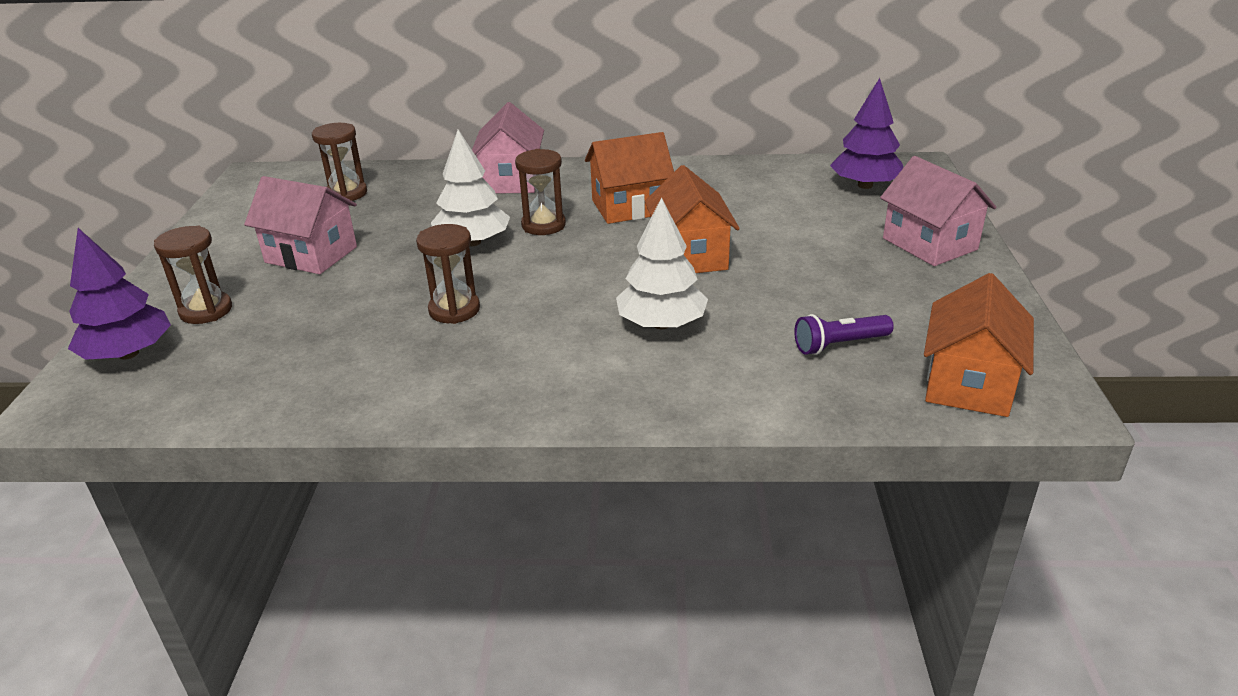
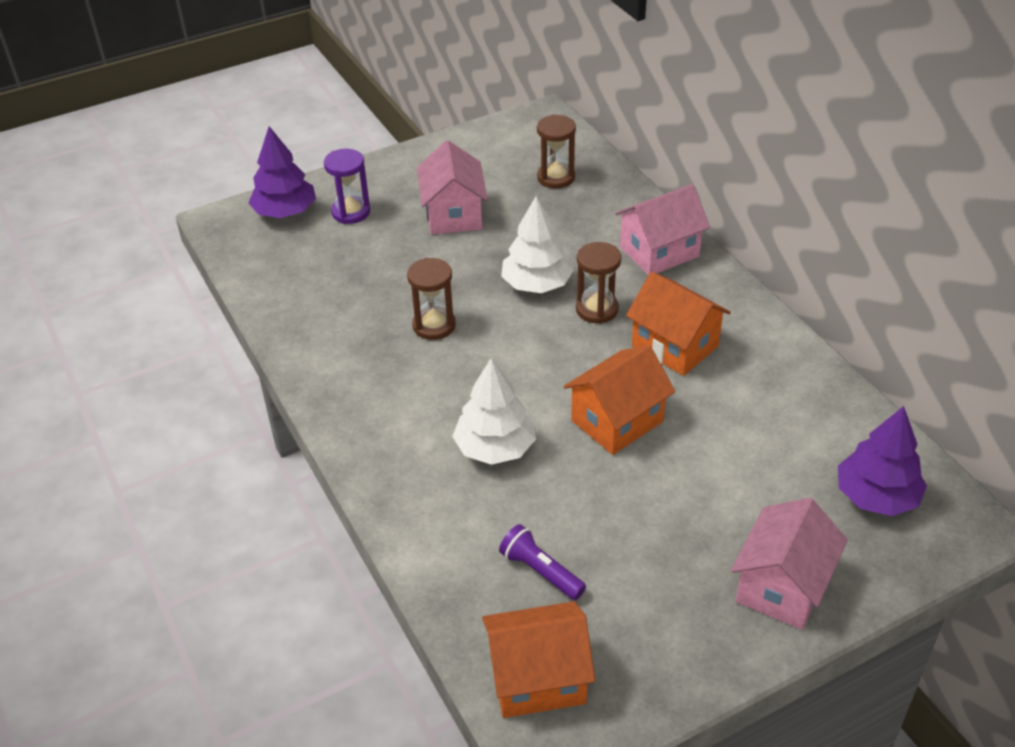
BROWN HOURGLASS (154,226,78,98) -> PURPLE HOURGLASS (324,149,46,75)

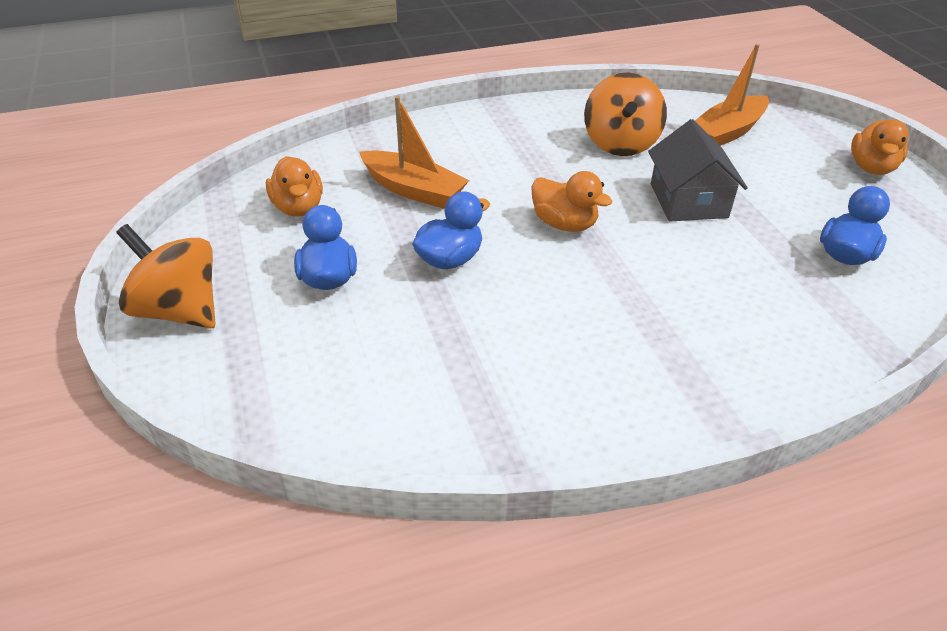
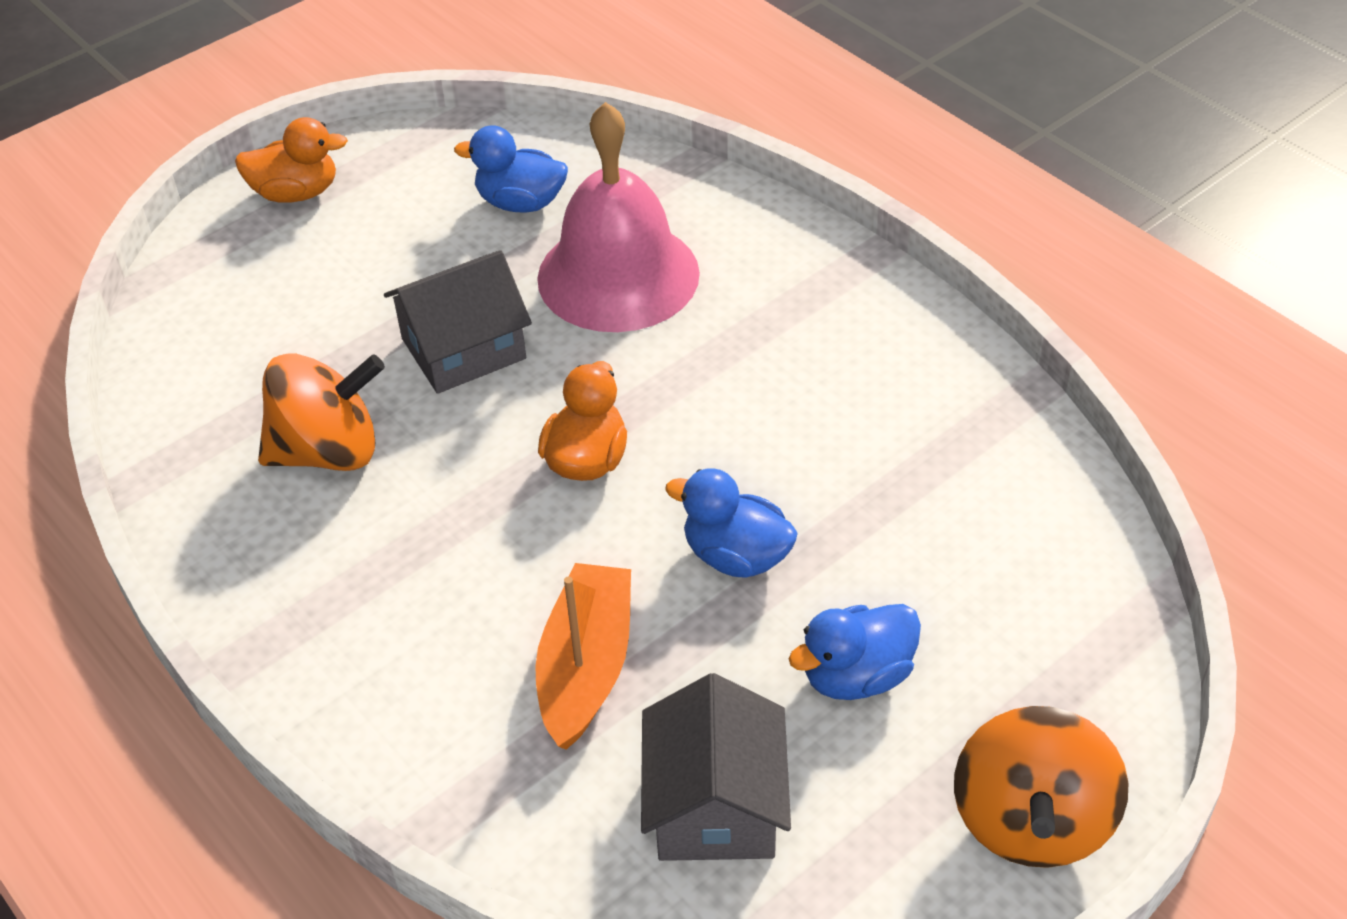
none -> PINK BELL (537,102,163,230)
ORANGE DUCK (266,156,57,61) -> GREY HOUSE (641,673,150,188)
ORANGE BOAT (695,44,74,102) -> none

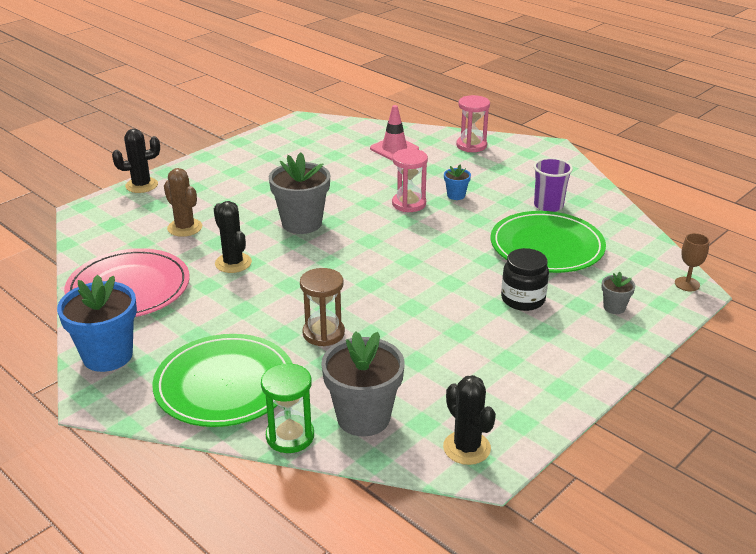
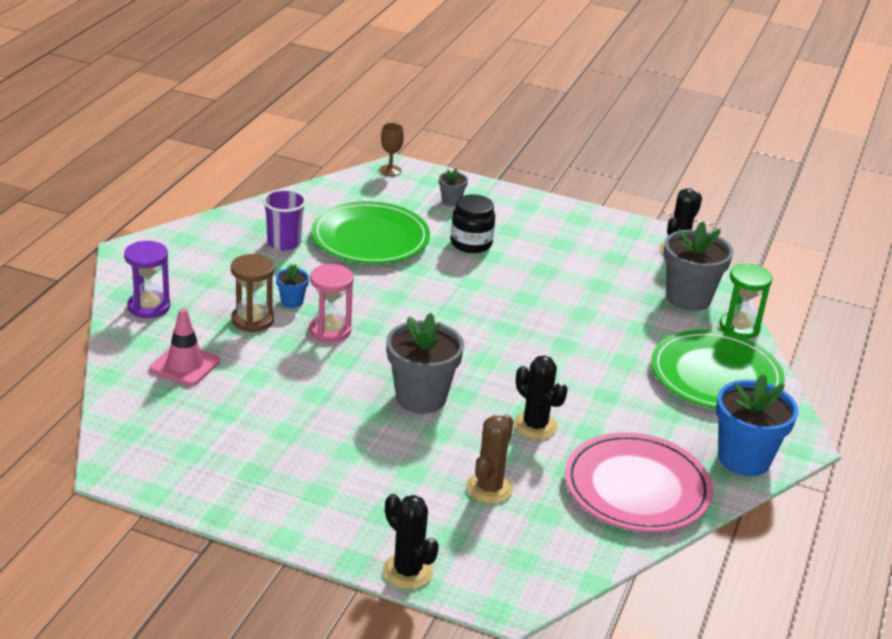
PINK HOURGLASS (456,95,34,57) -> PURPLE HOURGLASS (124,241,46,77)
BROWN HOURGLASS (300,268,45,78) -> BROWN HOURGLASS (231,254,43,78), moved
BLACK CACTUS (214,201,38,72) -> BLACK CACTUS (514,355,54,85), 75 degrees counterclockwise

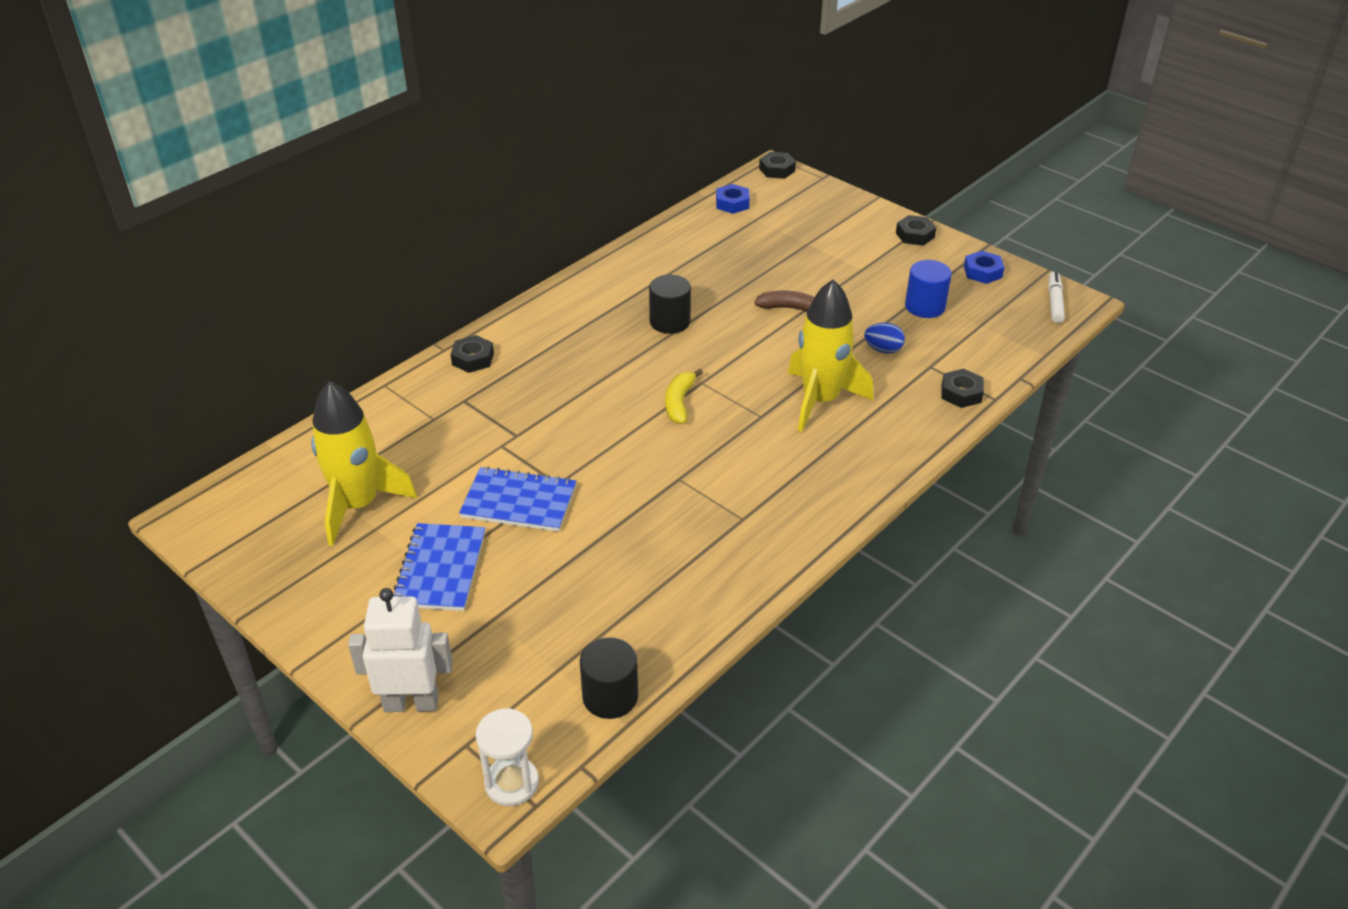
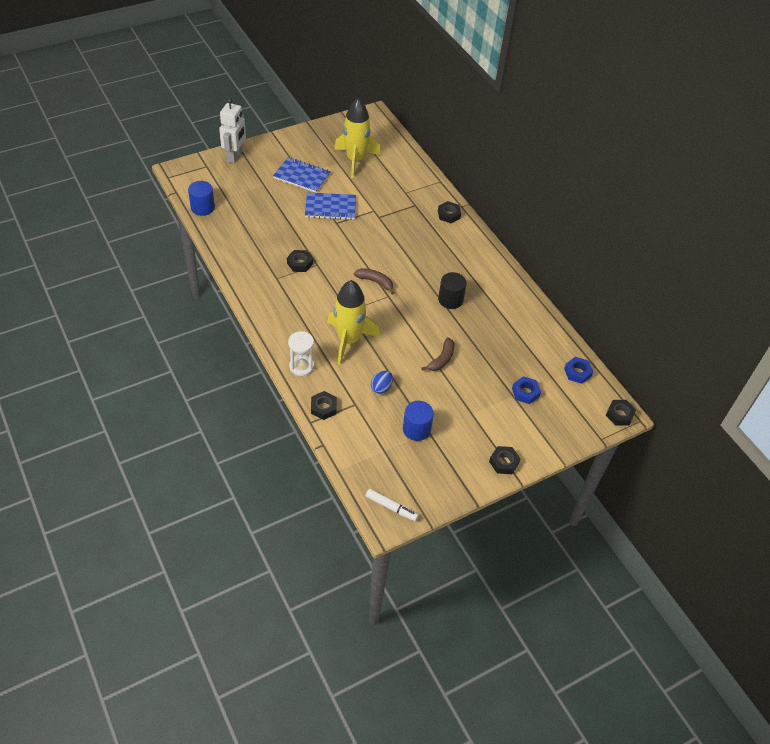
BLACK CYLINDER (580,637,58,82) -> BLUE CYLINDER (188,181,27,35)
none -> BLACK NUT (287,250,26,22)
WHITE HOURGLASS (475,708,64,98) -> WHITE HOURGLASS (288,331,26,45), moved
BLUE NOTEBOOK (459,466,117,66) -> BLUE NOTEBOOK (305,192,51,28), 60 degrees clockwise
YELLOW BANANA (665,369,38,55) -> BROWN BANANA (354,268,40,26)
BLUE NUT (964,251,40,33) -> BLUE NUT (512,376,29,28), moved

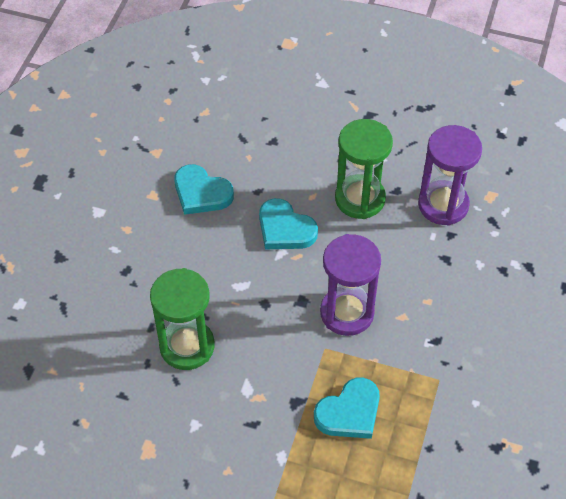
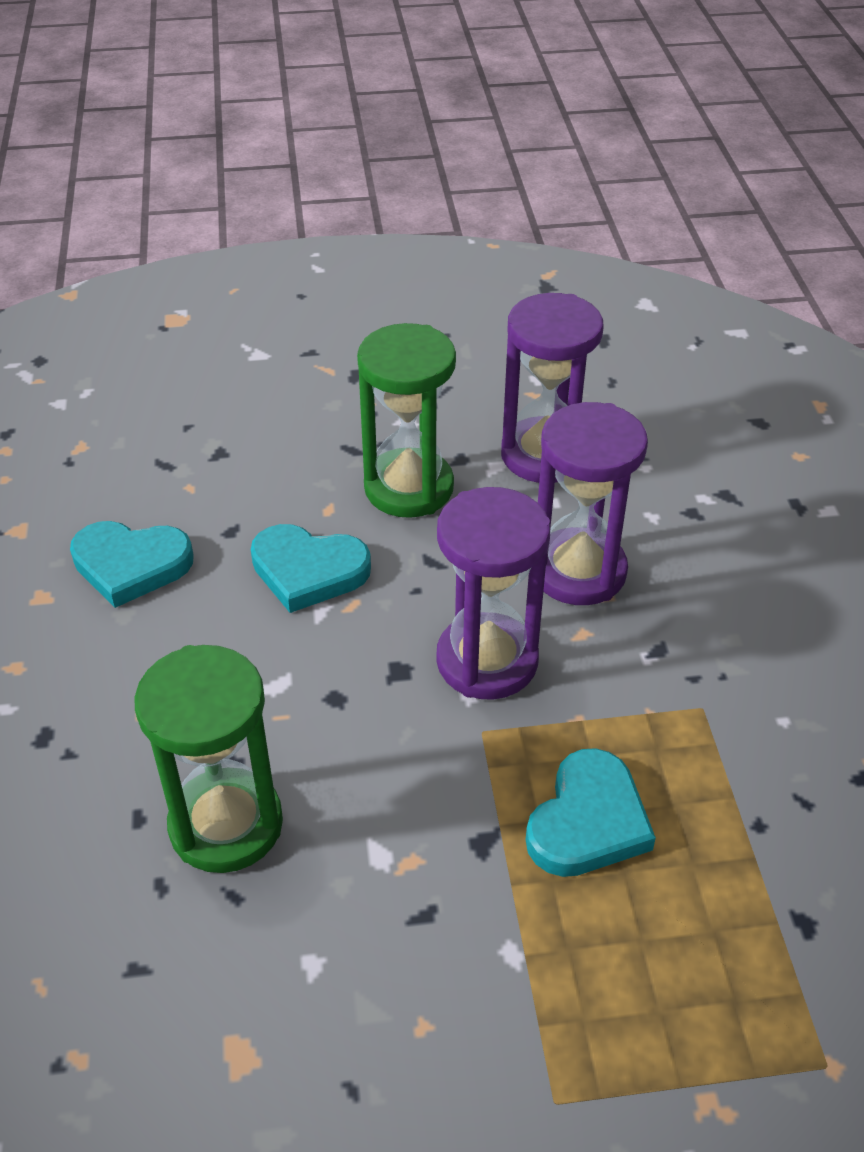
none -> PURPLE HOURGLASS (538,402,110,203)

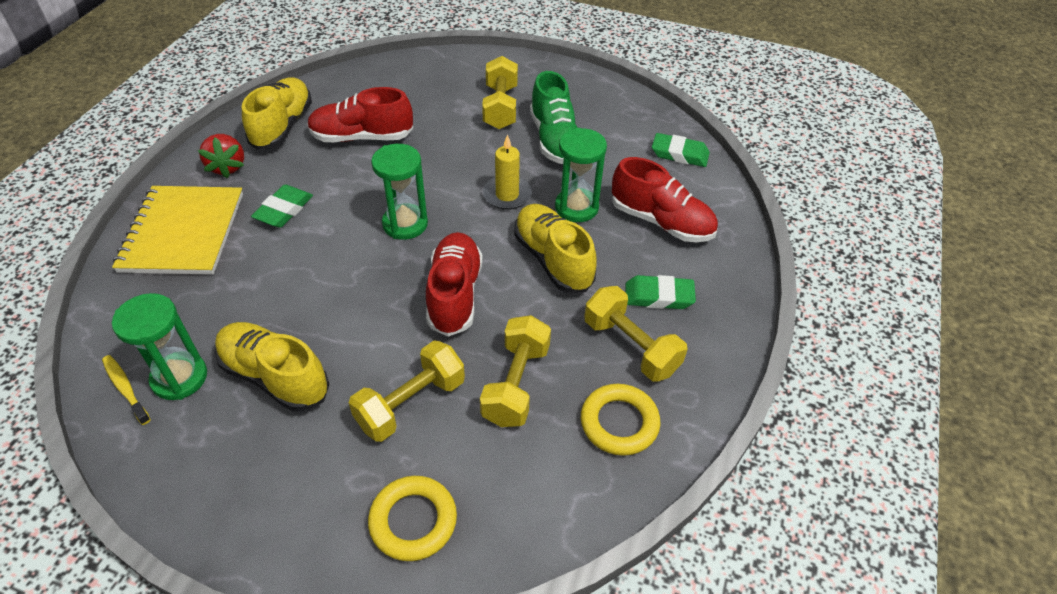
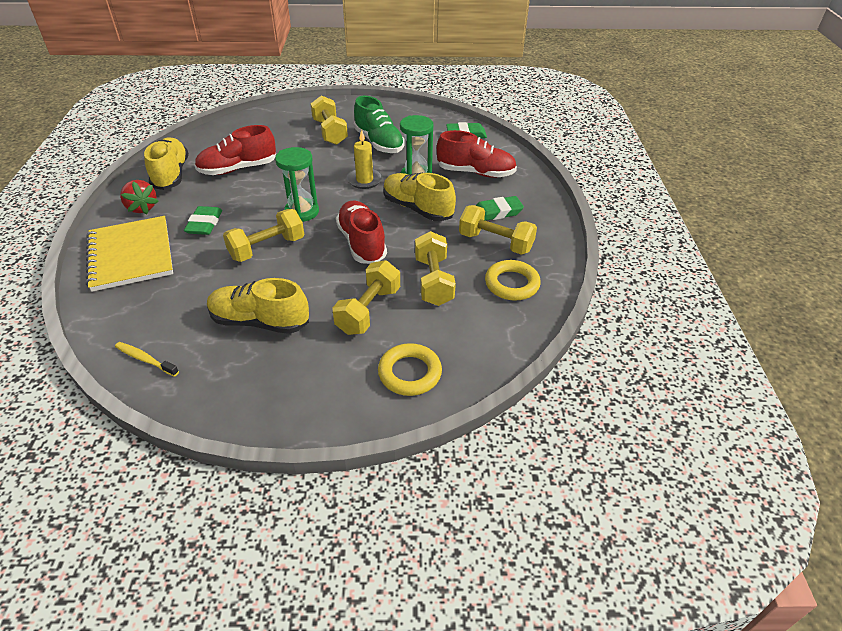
none -> YELLOW DUMBBELL (223,209,81,53)
GREEN HOURGLASS (112,293,95,107) -> none

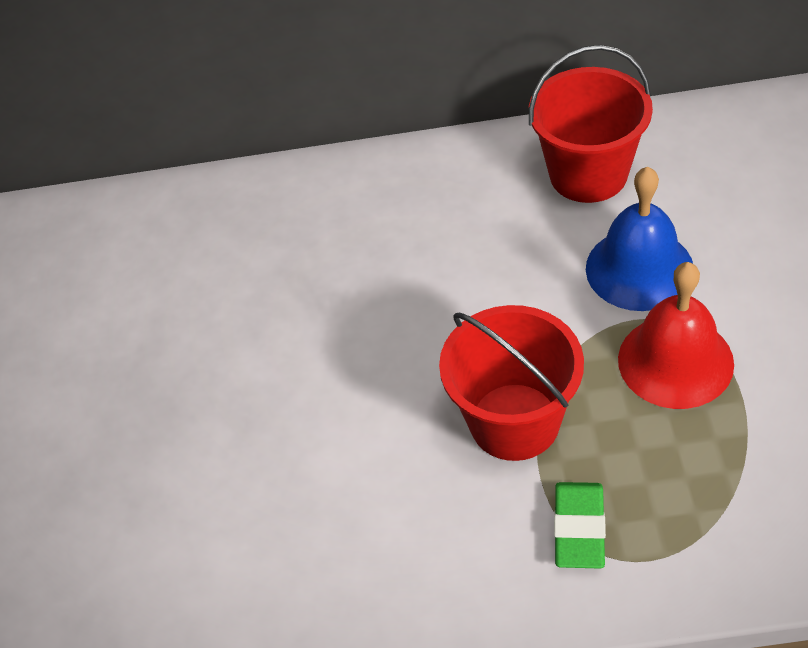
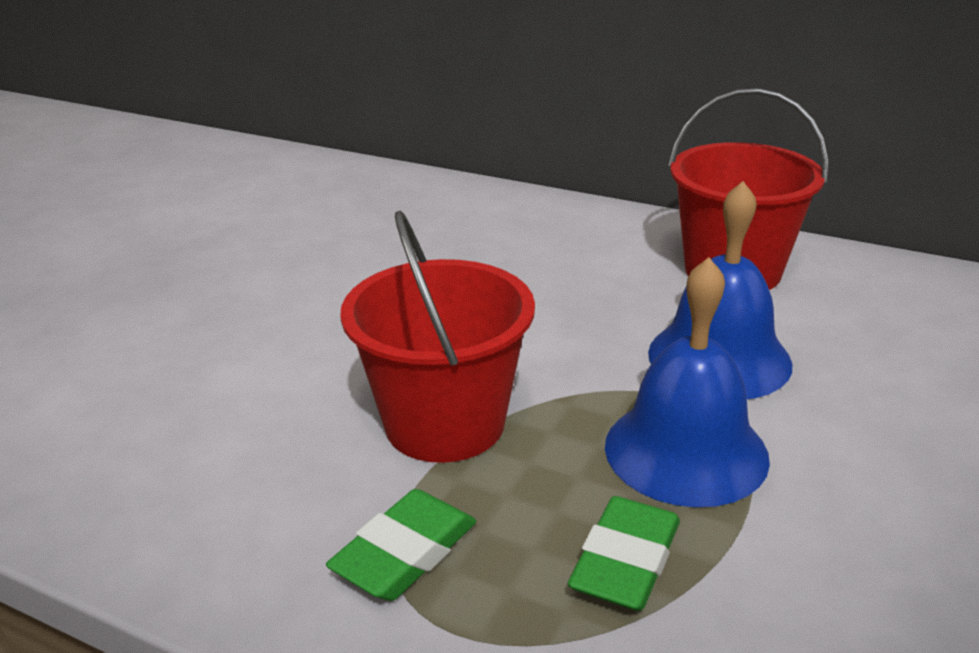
none -> GREEN ERASER (568,496,112,115)
RED BELL (618,262,116,147) -> BLUE BELL (605,257,165,251)

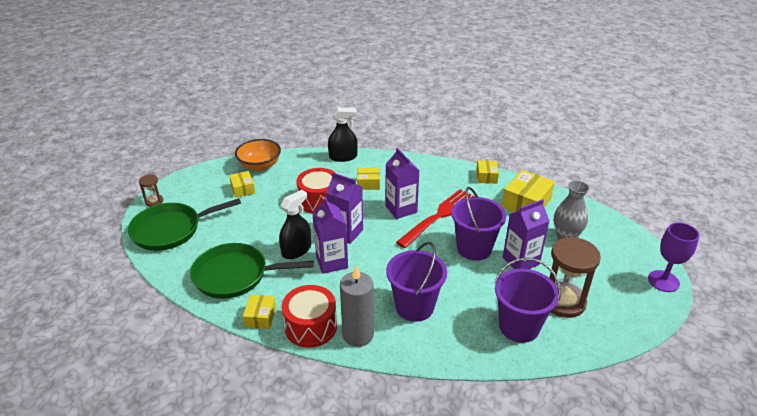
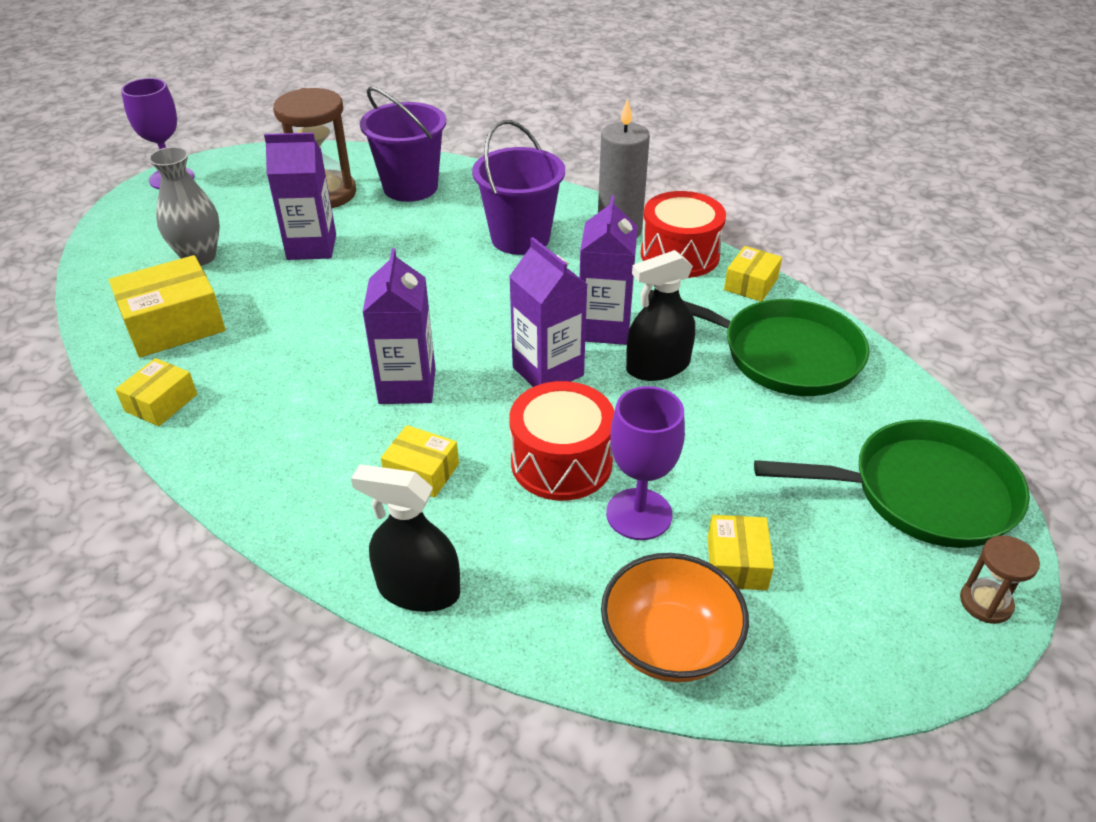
none -> PURPLE GOBLET (606,386,79,154)
RED FORK (396,189,79,59) -> none
PURPLE BUCKET (451,187,55,73) -> none

